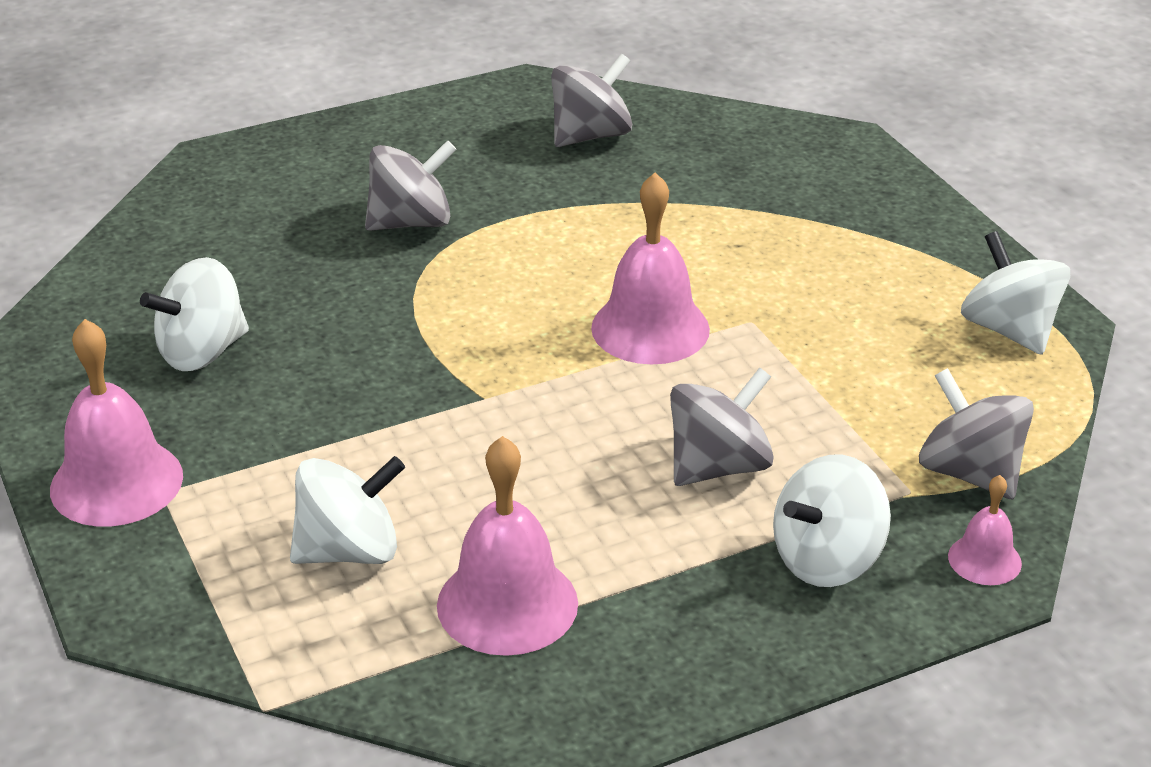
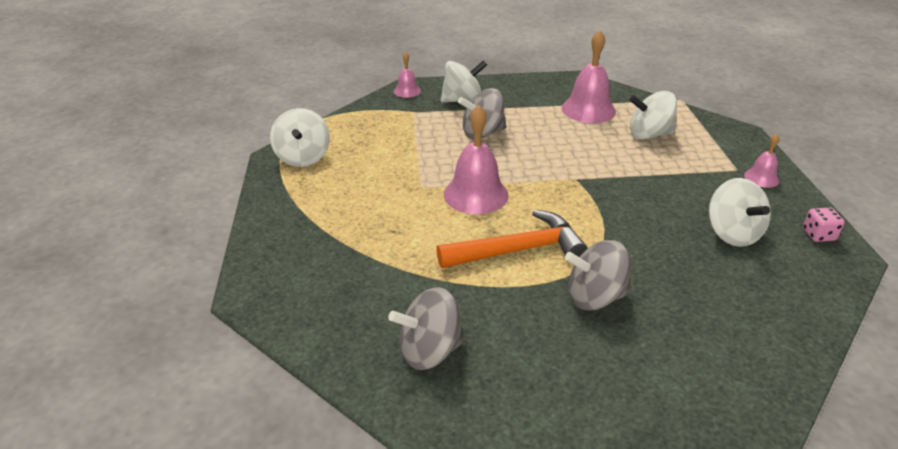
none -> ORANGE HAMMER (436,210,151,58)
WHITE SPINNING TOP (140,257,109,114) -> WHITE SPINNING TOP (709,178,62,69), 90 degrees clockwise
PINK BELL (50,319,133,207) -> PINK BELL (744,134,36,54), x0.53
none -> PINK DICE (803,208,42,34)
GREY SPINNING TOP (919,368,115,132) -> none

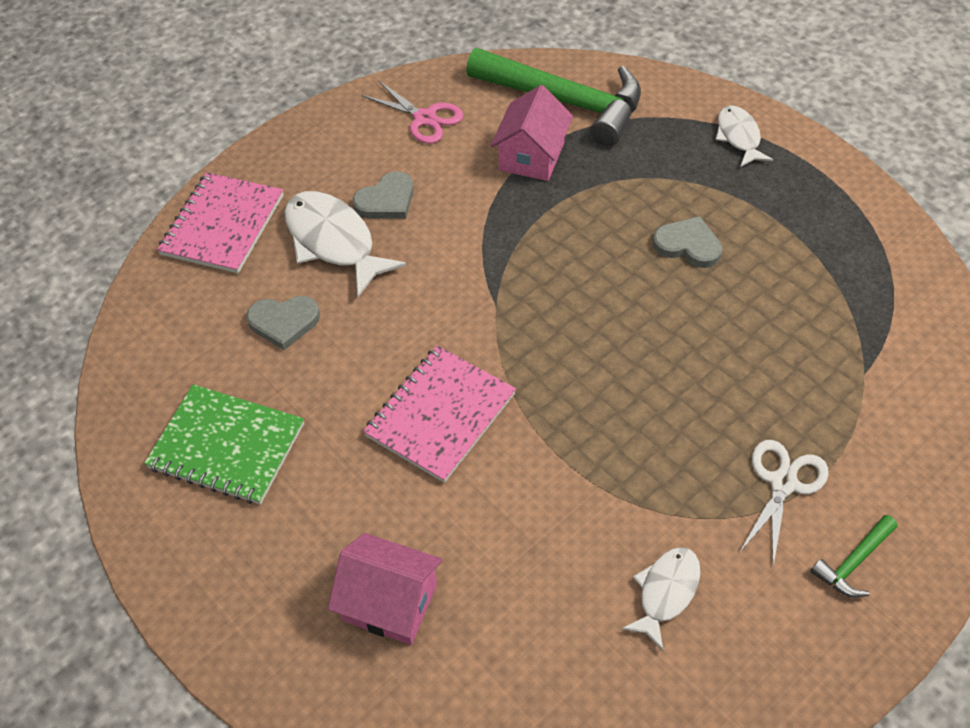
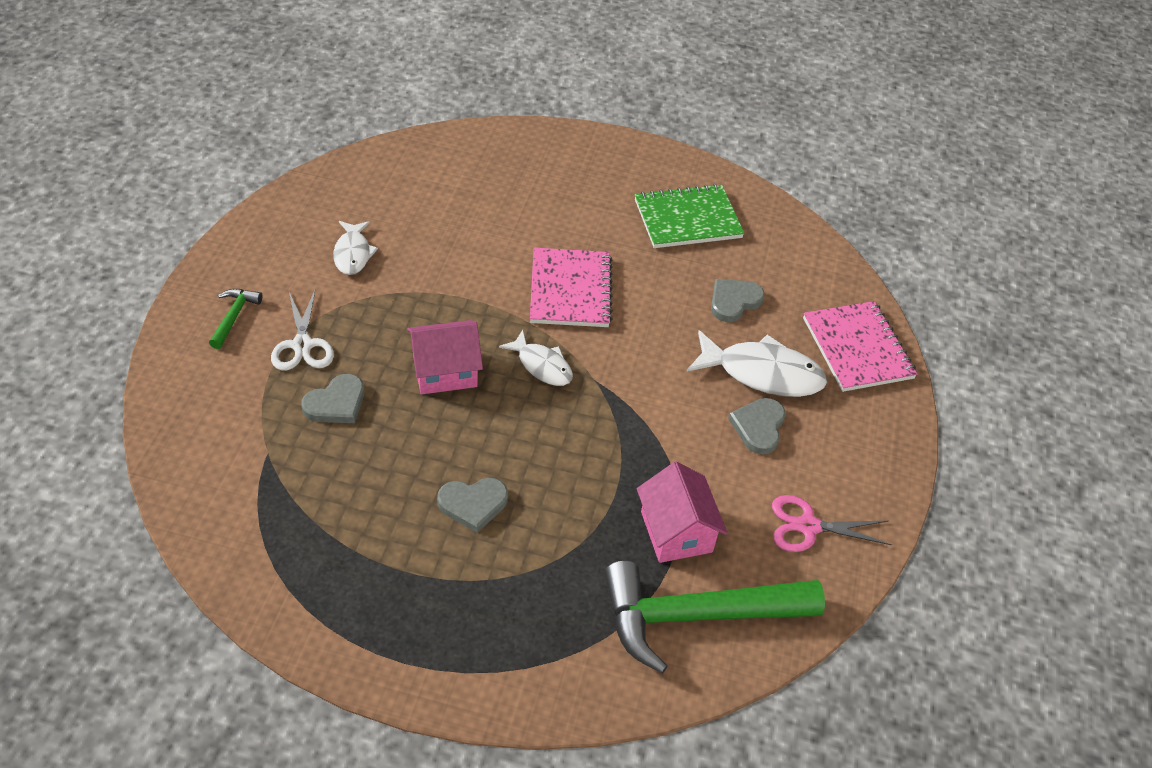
none -> GREY HEART (302,374,62,49)
PINK HOUSE (328,533,114,112) -> PINK HOUSE (407,320,76,74), moved
WHITE FISH (716,106,57,61) -> WHITE FISH (499,330,74,56), moved

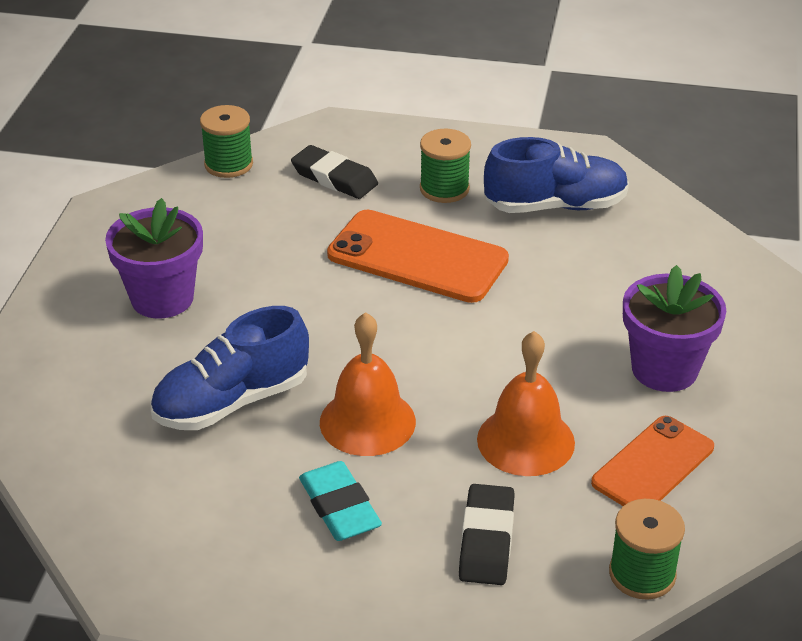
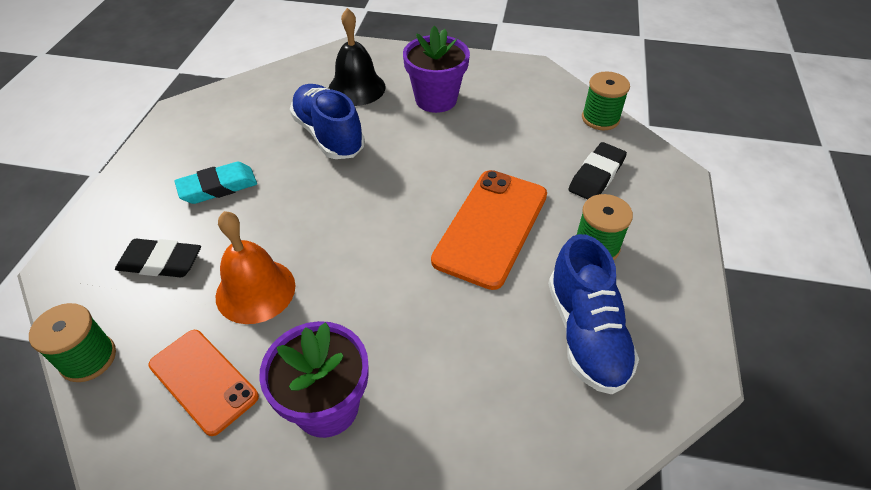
none -> BLACK BELL (328,8,58,98)
ORANGE BELL (320,312,96,144) -> none

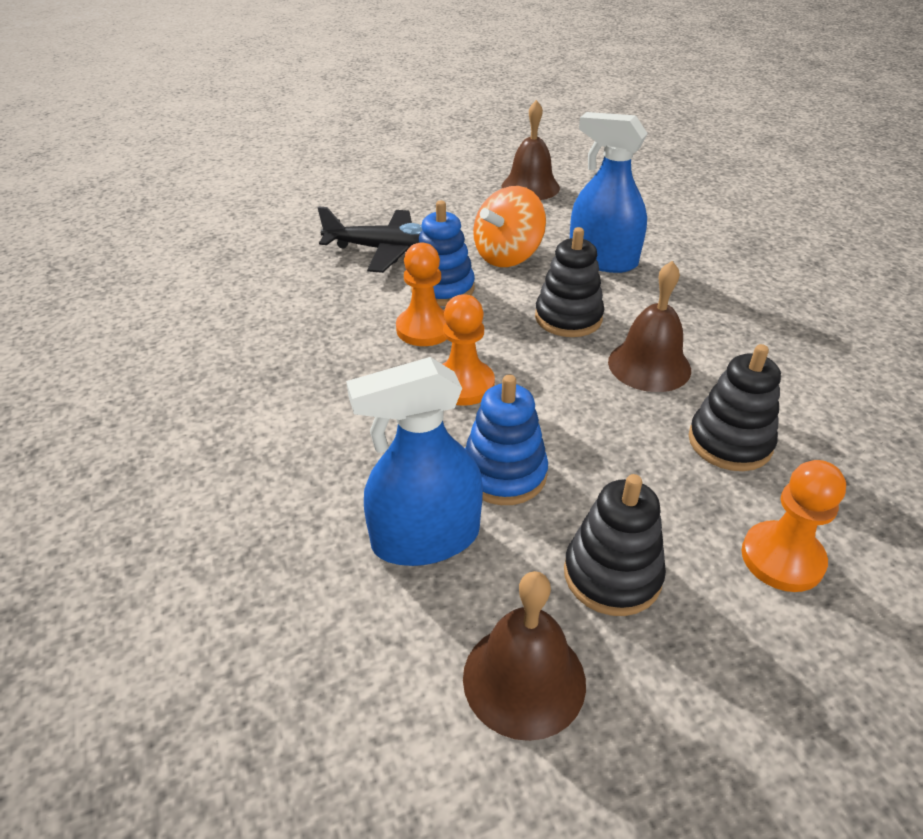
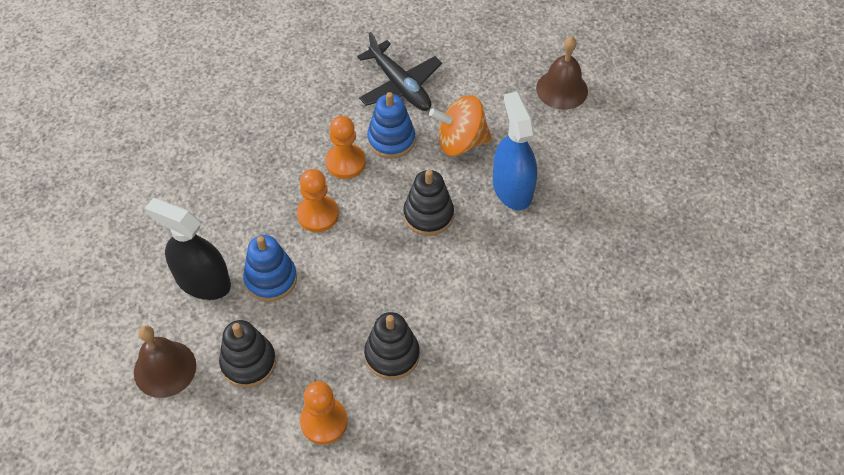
BLUE SPRAY BOTTLE (346,357,137,209) -> BLACK SPRAY BOTTLE (145,198,86,102)
BROWN BELL (608,261,83,131) -> none

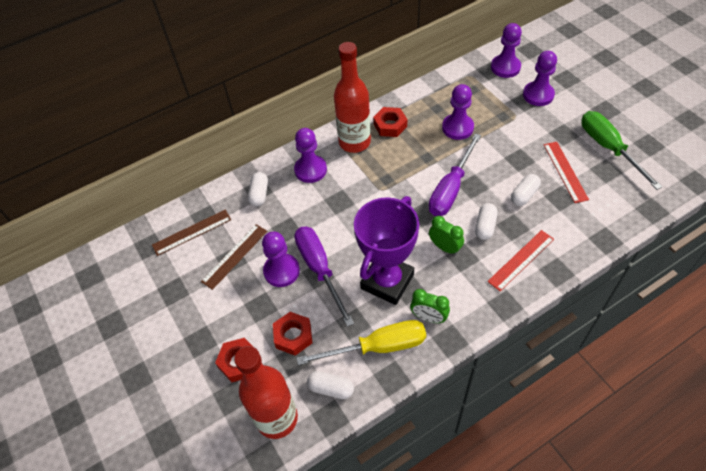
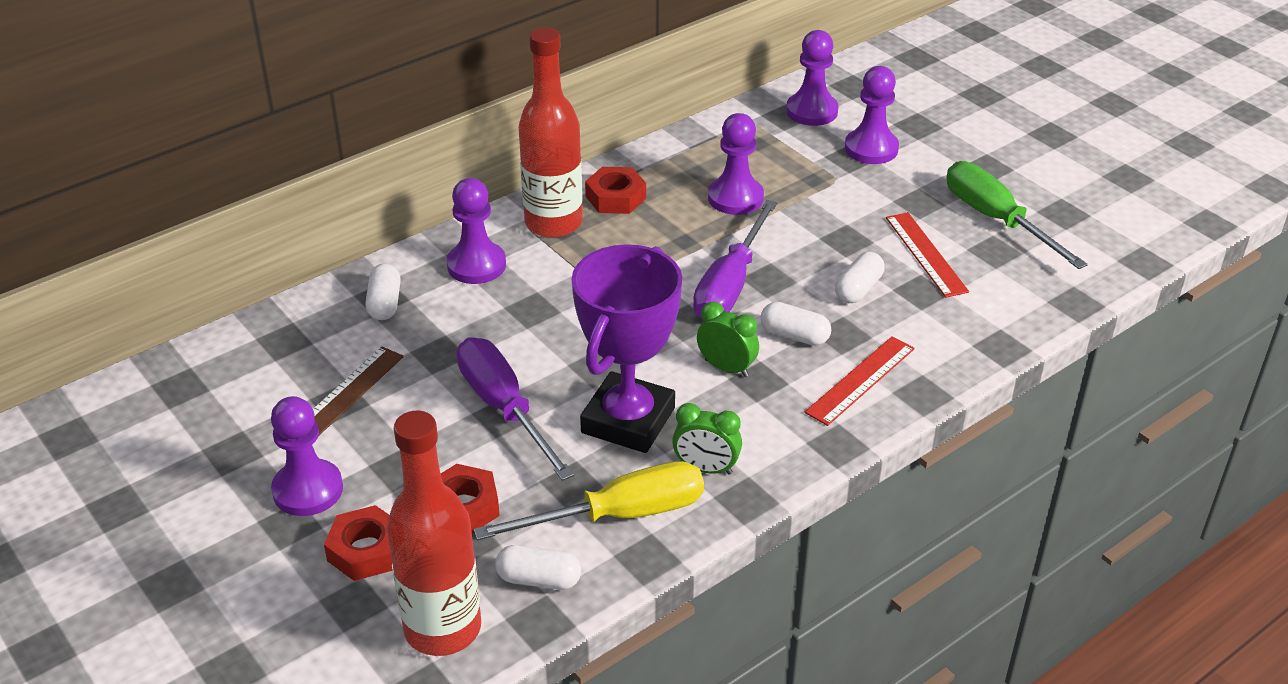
PURPLE PAWN (262,232,38,55) -> PURPLE PAWN (271,396,72,120), moved
WHITE CAPSULE (475,203,23,37) -> WHITE CAPSULE (761,302,70,44), 75 degrees counterclockwise
BROWN RULER (152,210,79,46) -> none

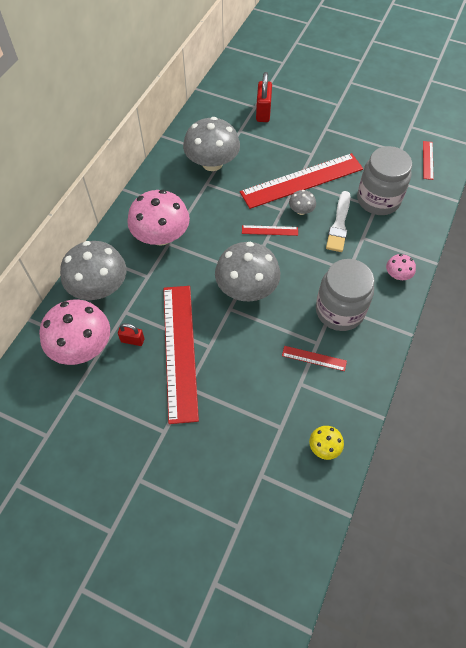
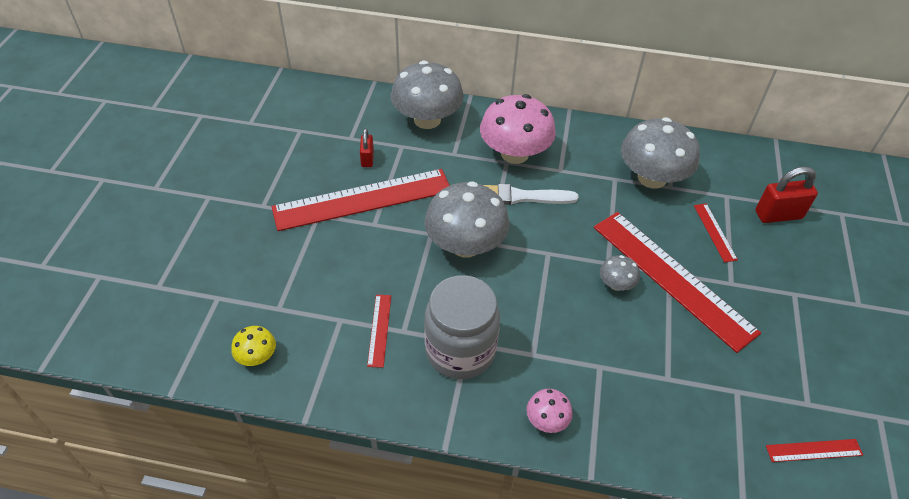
WHITE BRUSH (326,191,24,61) -> WHITE BRUSH (484,184,95,21), moved
RED RULER (242,225,56,11) -> RED RULER (694,203,44,59), moved
PINK MUSHROOM (39,299,71,66) -> none
GREY JAR (357,146,55,69) -> none

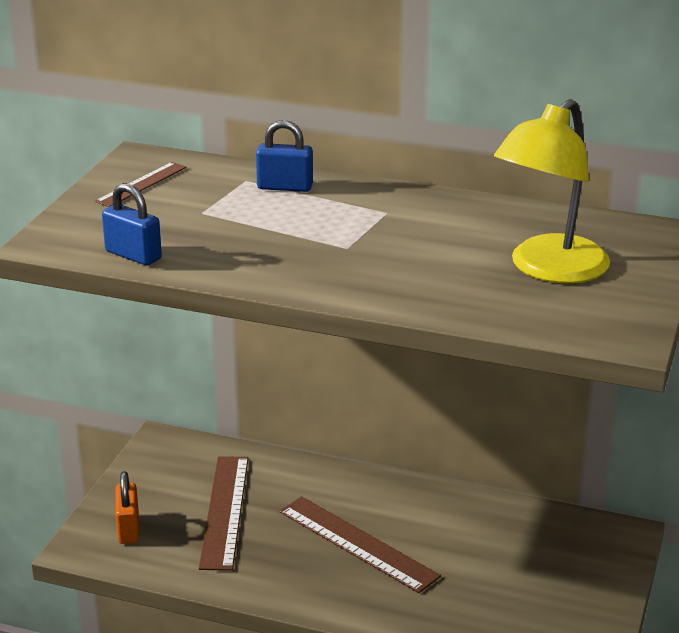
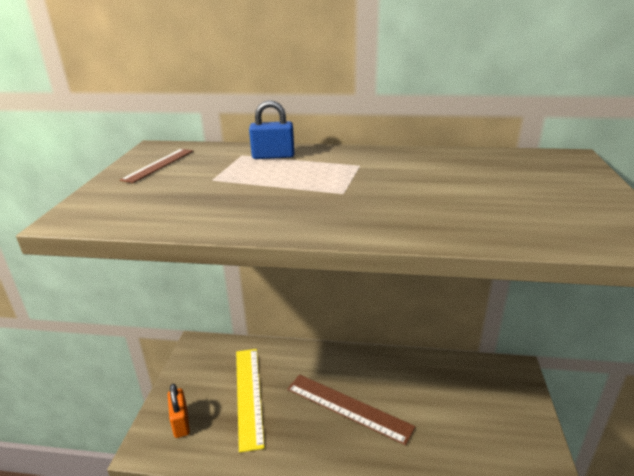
BROWN RULER (199,456,50,115) -> YELLOW RULER (236,349,29,104)
BLUE PADLOCK (102,183,60,82) -> none
YELLOW LAMP (494,99,116,184) -> none

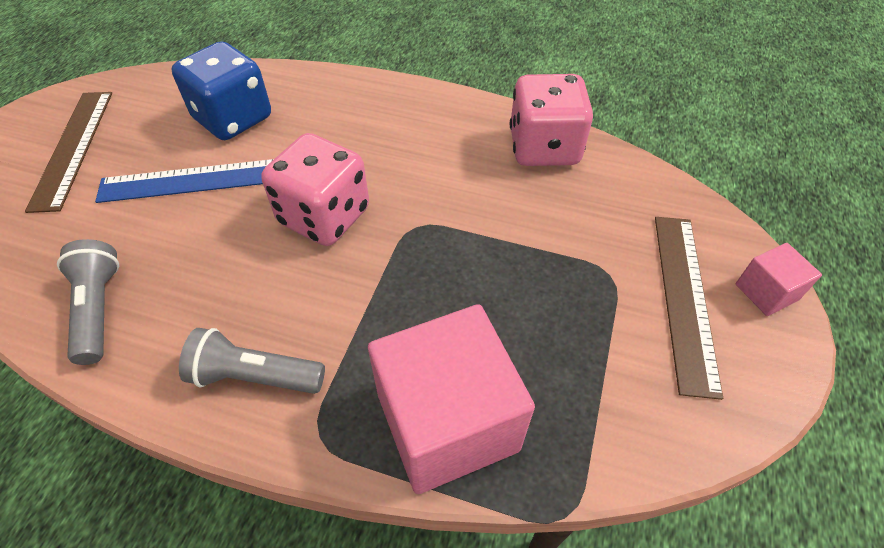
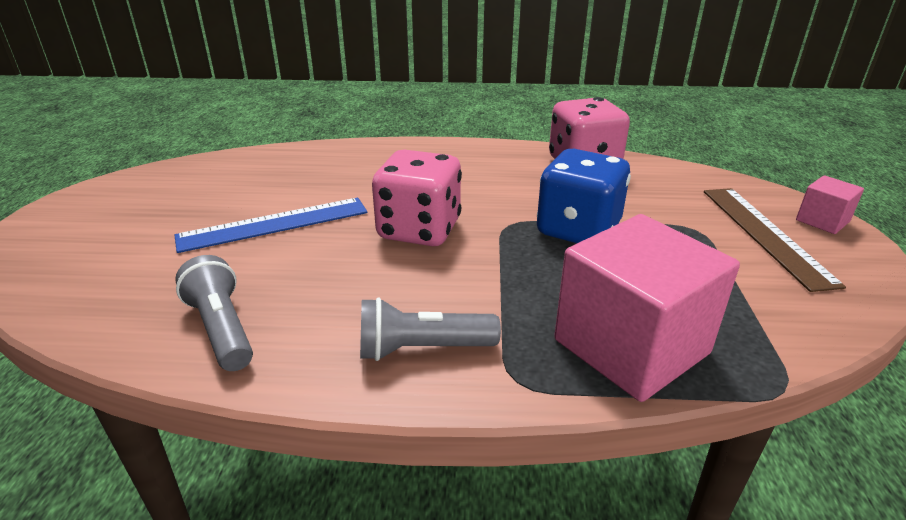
BLUE DICE (172,41,99,99) -> BLUE DICE (537,149,94,94), moved
BROWN RULER (25,92,87,121) -> none

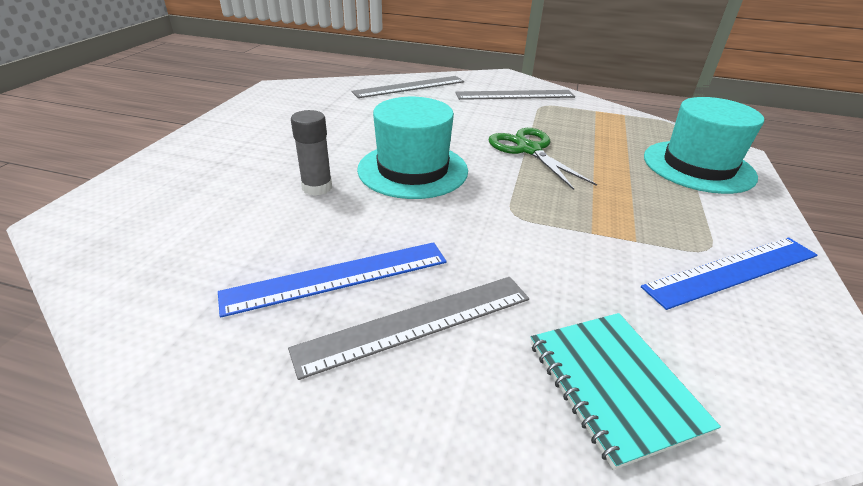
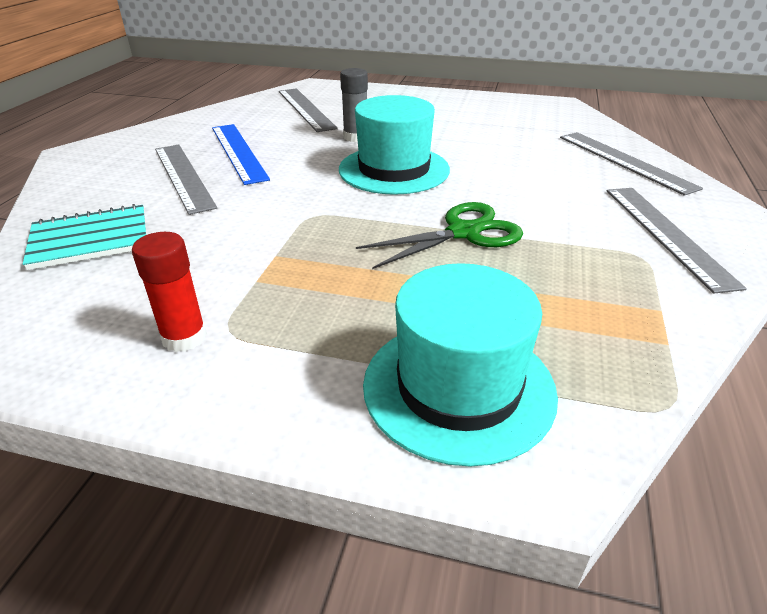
BLUE RULER (641,237,176,73) -> RED GLUE STICK (132,232,75,120)
none -> GREY RULER (279,88,59,44)

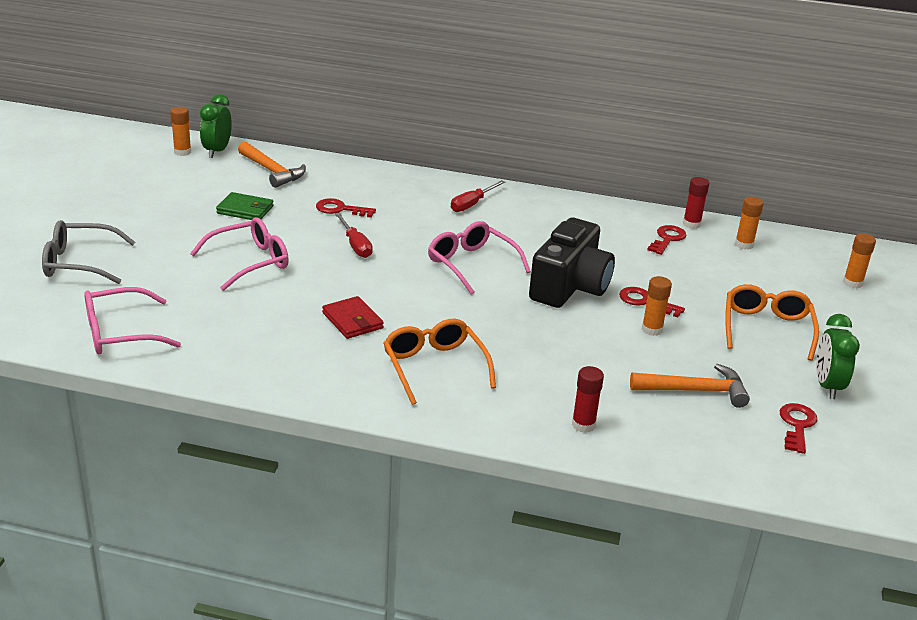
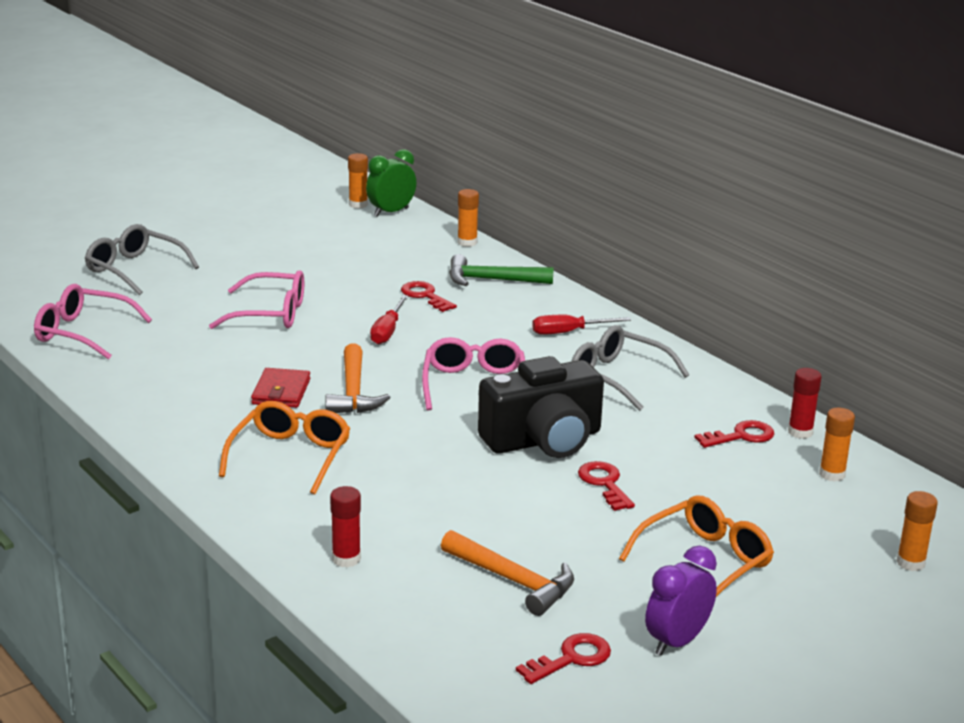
ORANGE HAMMER (238,142,68,46) -> ORANGE HAMMER (325,344,66,69), moved
none -> GREEN HAMMER (449,254,105,32)
ORANGE GLUE STICK (642,276,30,60) -> ORANGE GLUE STICK (457,189,22,58), moved
none -> GREY GLASSES (571,325,118,86)
GREEN CLOCK (816,314,44,85) -> PURPLE CLOCK (645,546,72,110)
GREEN WALLET (216,192,58,28) -> none

